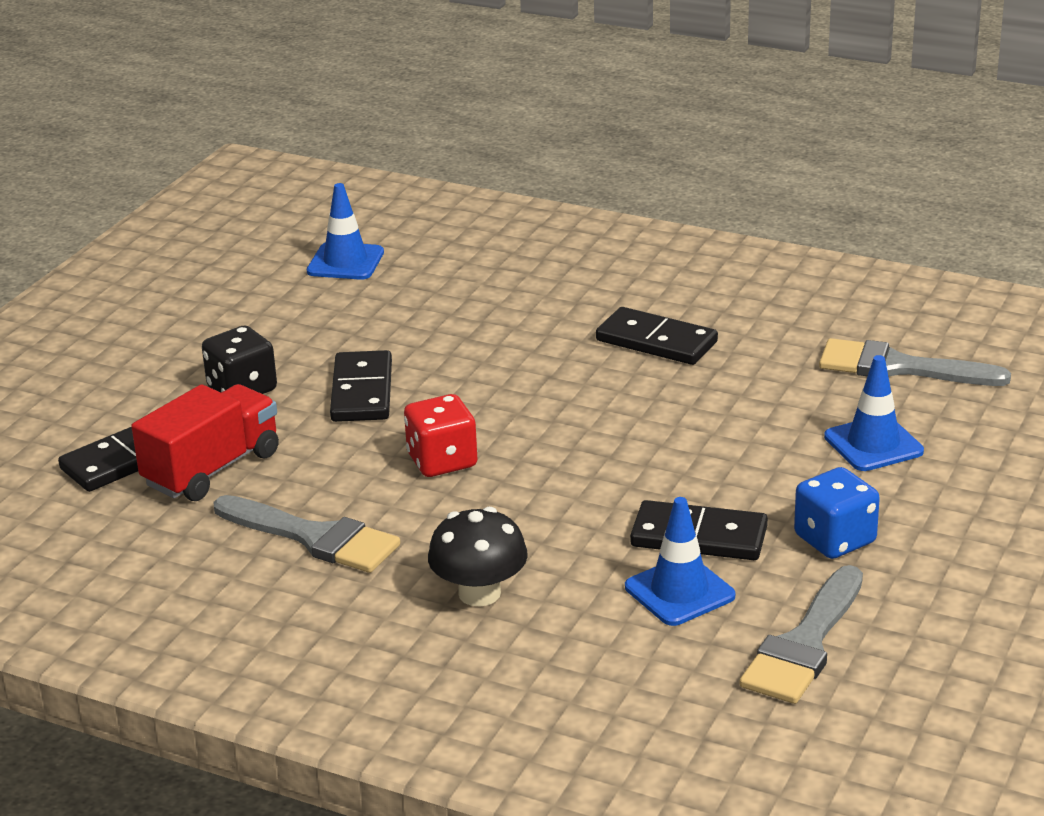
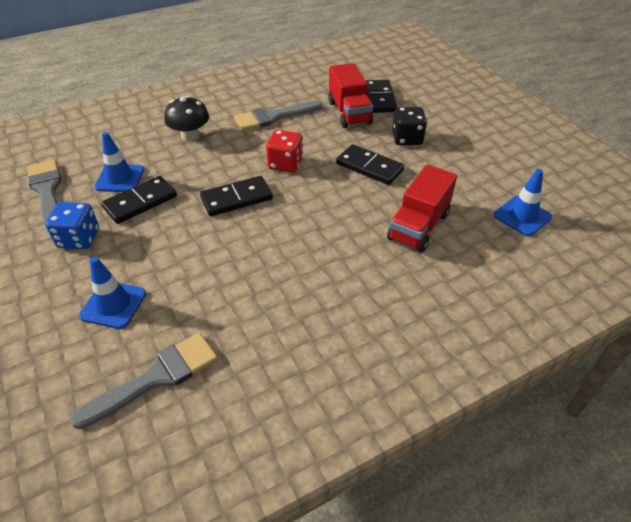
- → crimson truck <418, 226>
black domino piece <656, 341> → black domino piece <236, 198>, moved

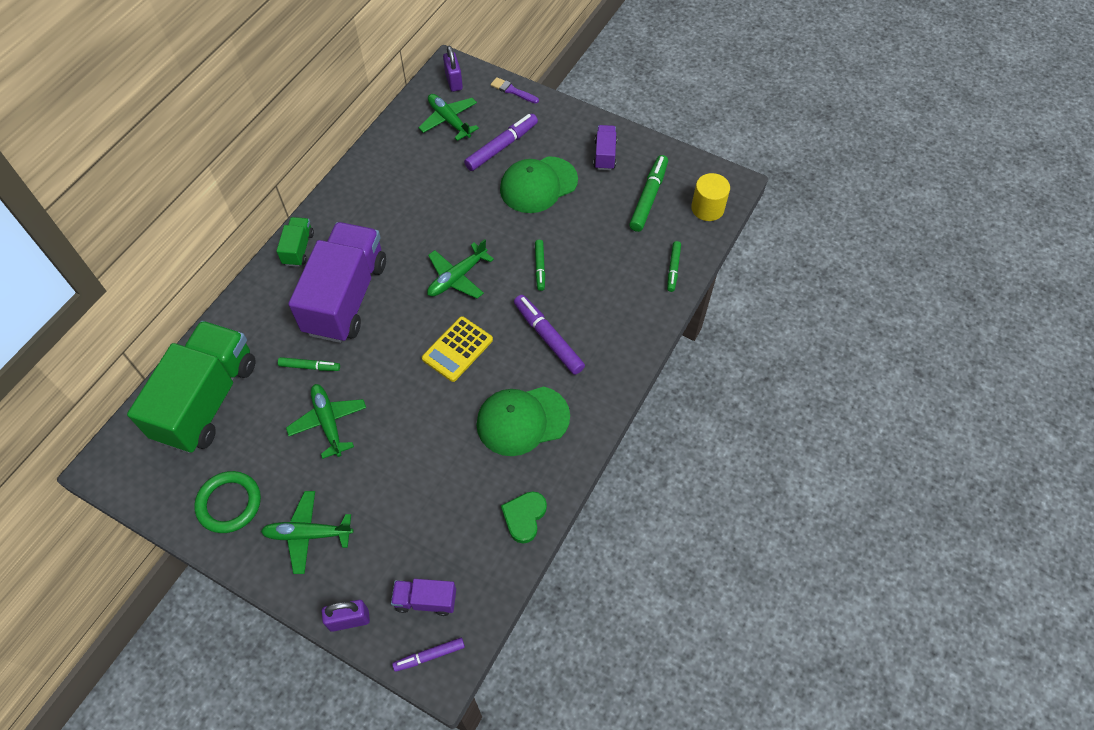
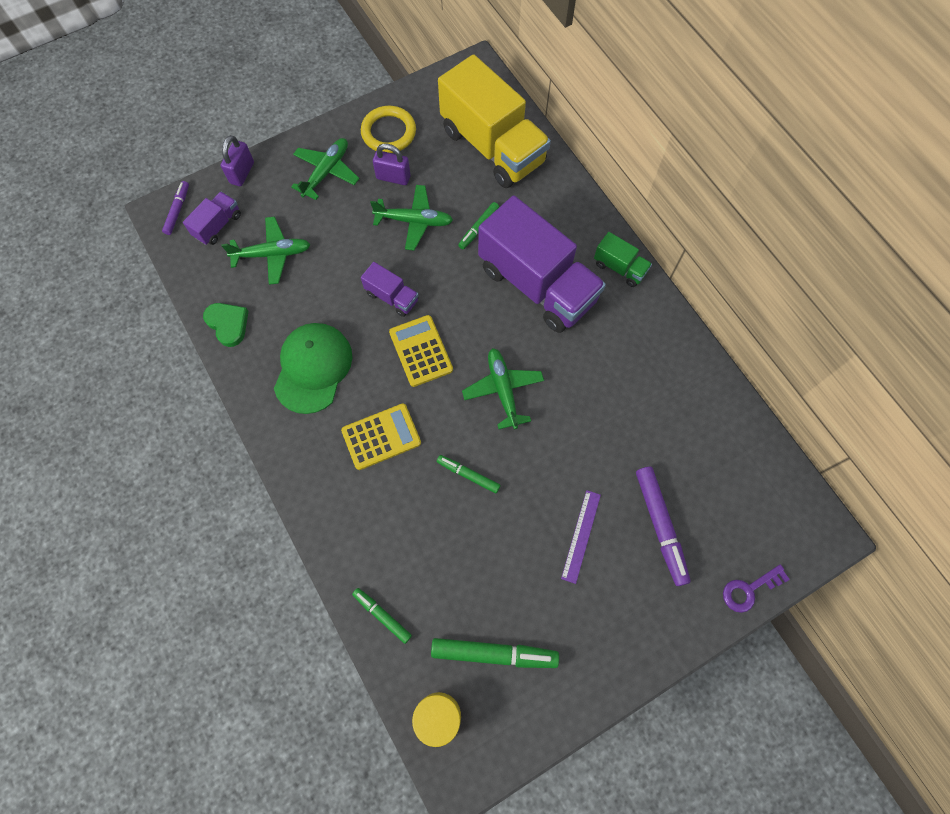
green aeroplane <449, 120> → green aeroplane <272, 254>, moved
royal purple lock <454, 81> → royal purple lock <393, 177>, moved
royal purple truck <605, 155> → royal purple truck <392, 297>, moved
royal purple brush <513, 91> → royal purple latchkey <749, 589>
green cap <538, 185> → royal purple ruler <581, 536>
royal purple marker <548, 338> → golden calculator <381, 437>
green truck <207, 400> → golden truck <492, 147>
green torus <229, 503> → golden torus <388, 132>
green marker <648, 197> → green marker <494, 653>, 45 degrees counterclockwise

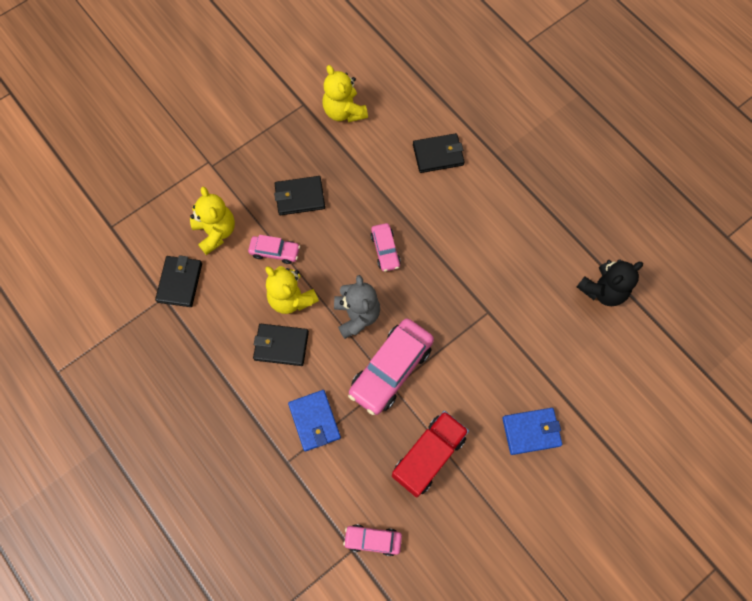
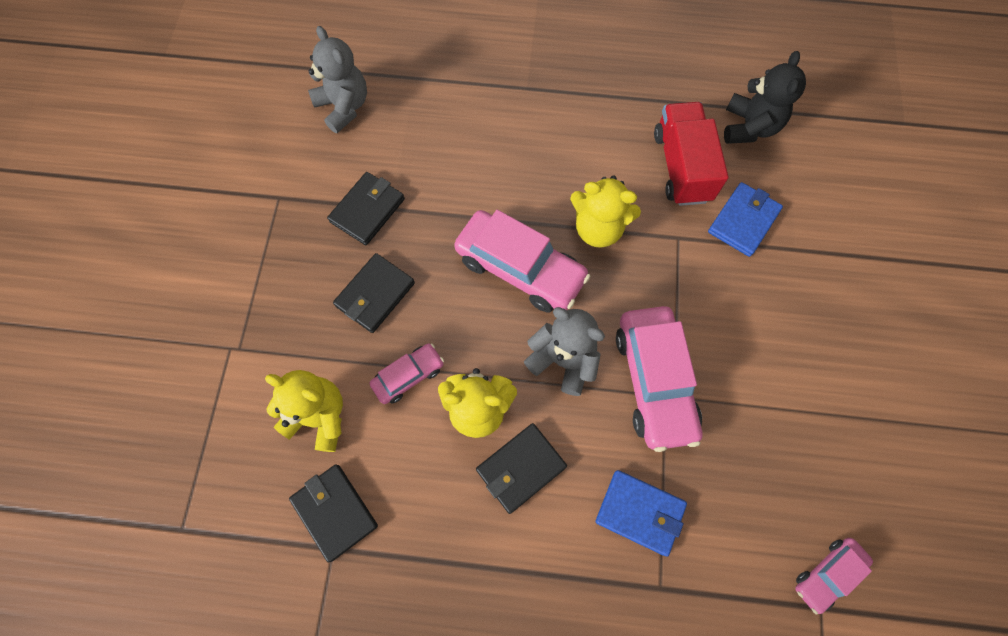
- → grey teddy bear <344, 107>
golden teddy bear <344, 111> → golden teddy bear <598, 228>, moved
crimson truck <428, 456> → crimson truck <681, 167>, moved
black billfold <438, 155> → black billfold <367, 210>, moved
cobalt billfold <531, 431> → cobalt billfold <743, 221>, moved
rosy toy car <385, 250> → rosy toy car <520, 268>, x1.89

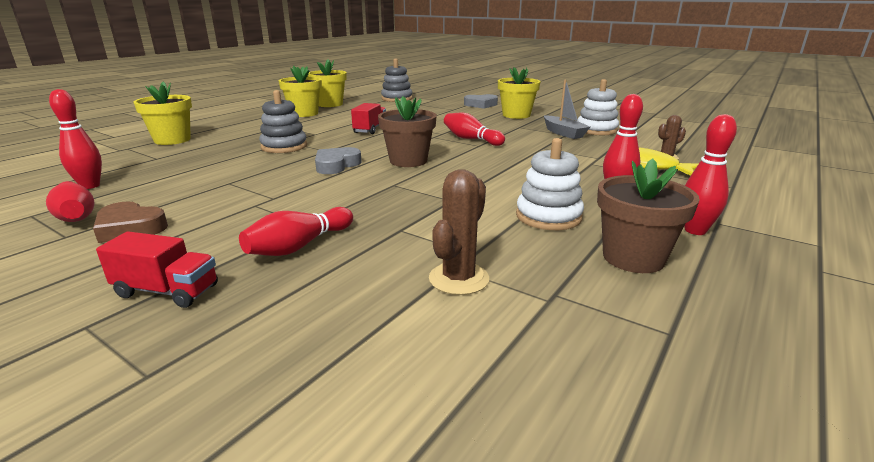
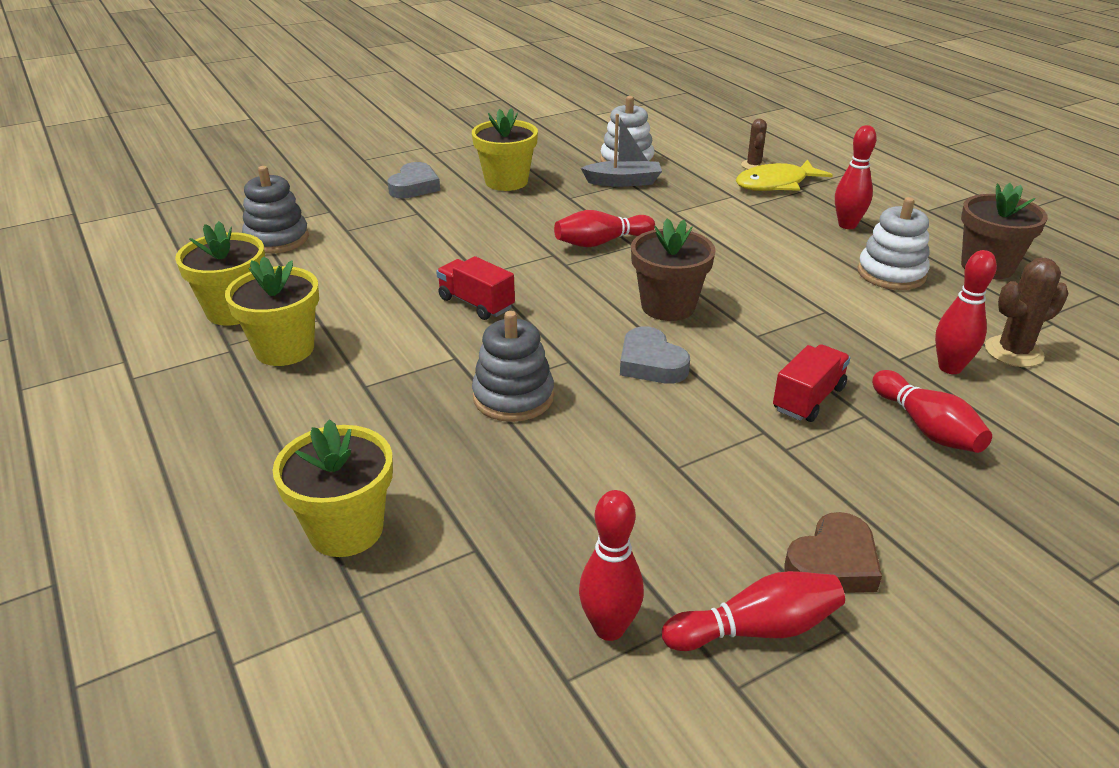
crimson truck <167, 291> → crimson truck <808, 399>, moved
crimson bowling pin <695, 230> → crimson bowling pin <950, 368>, moved
brown cactus <458, 279> → brown cactus <1013, 352>, 75 degrees counterclockwise

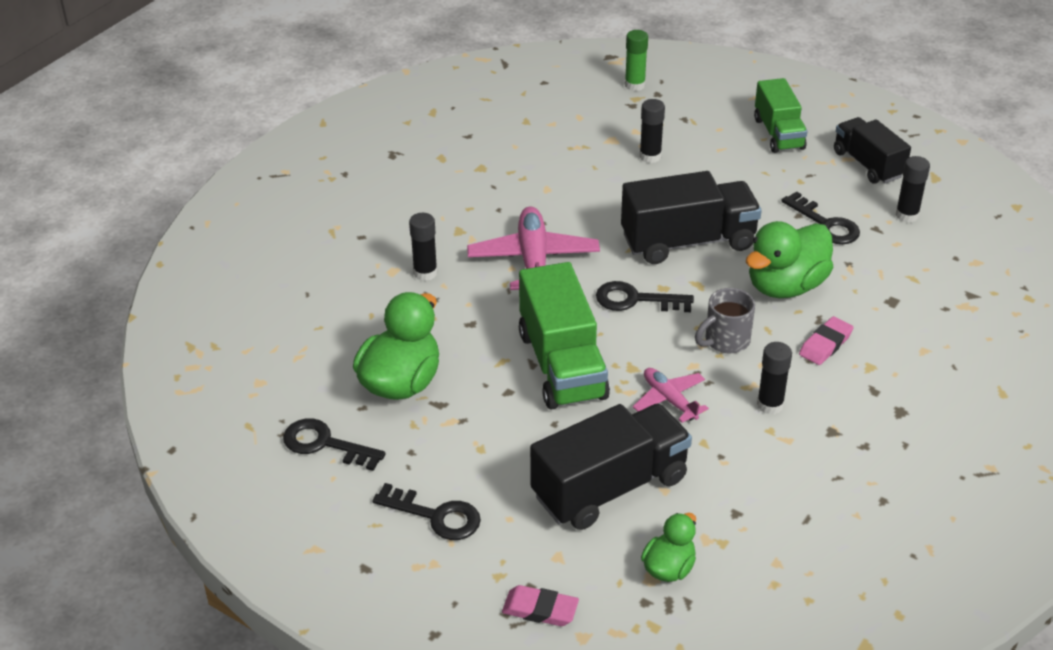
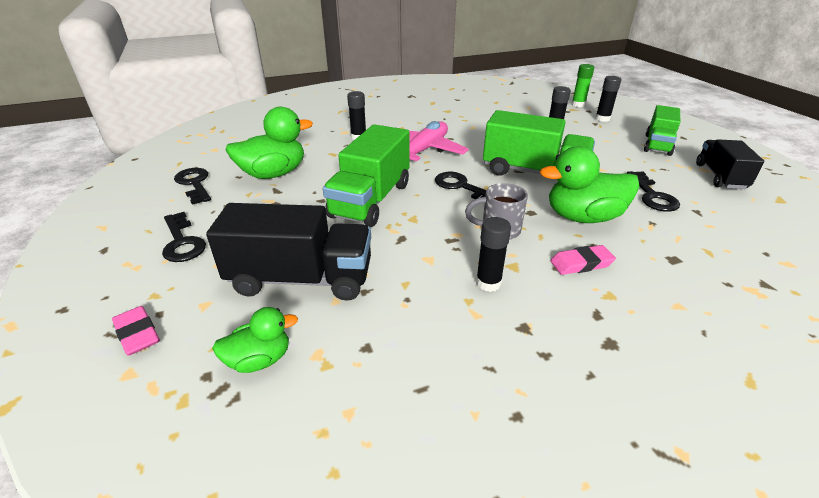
rosy aeroplane <669, 400> → -
black glue stick <907, 215> → black glue stick <602, 119>, moved
black truck <688, 241> → green truck <533, 172>

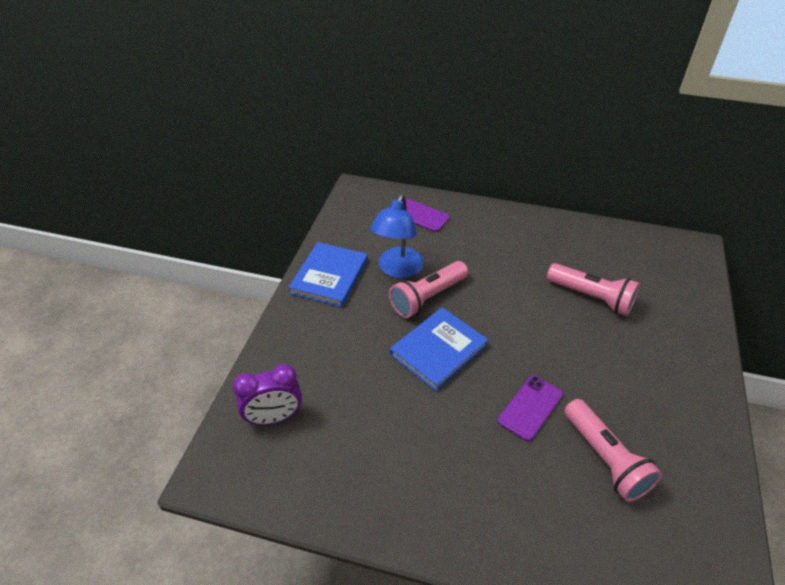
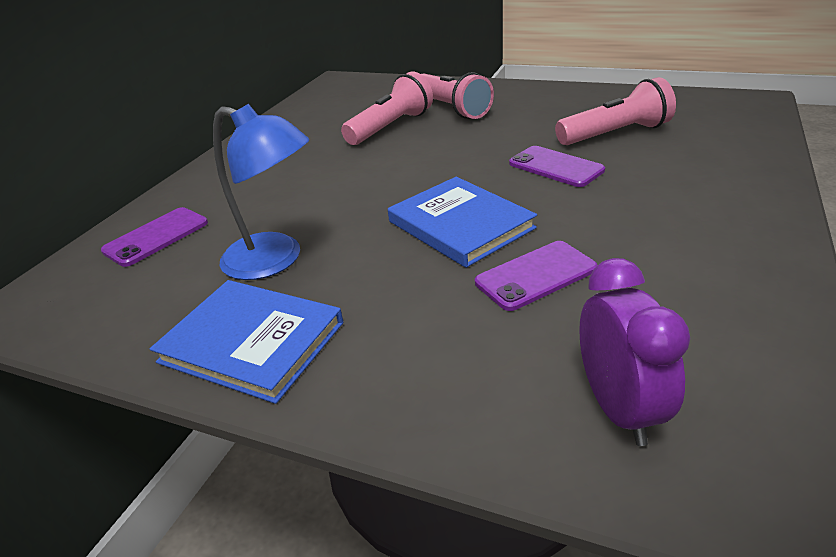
- → royal purple phone <536, 275>
rosy torch <427, 298> → rosy torch <452, 109>, moved

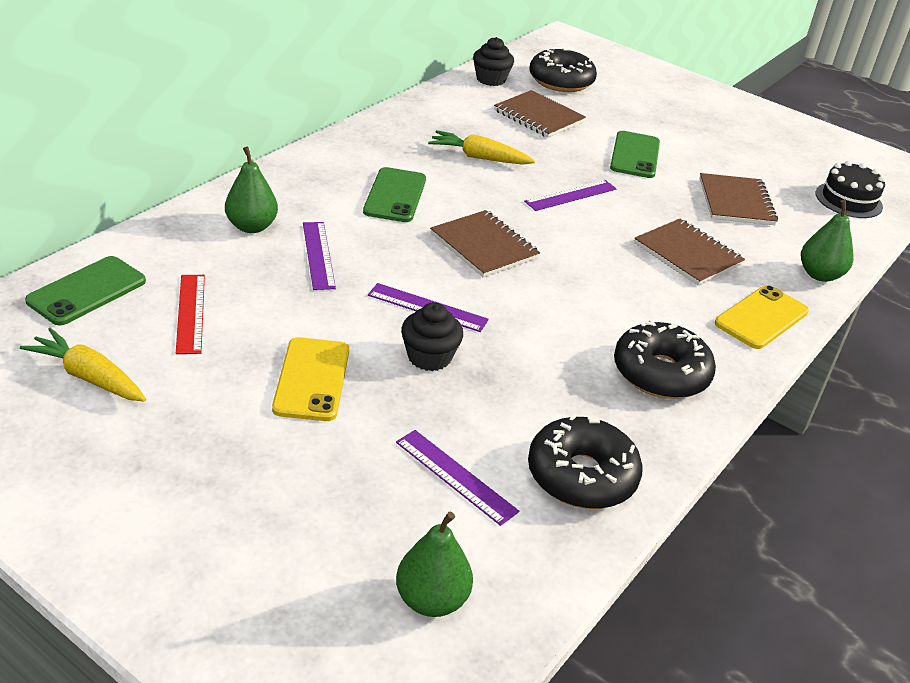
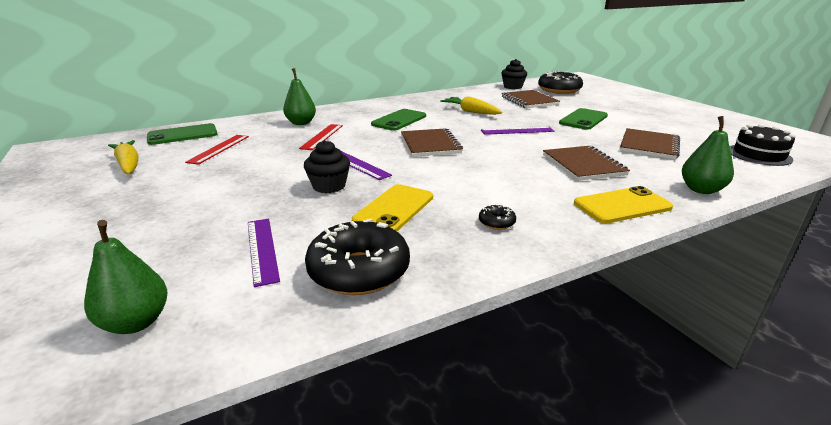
golden phone <311, 379> → golden phone <394, 209>, moved
royal purple ruler <318, 255> → crimson ruler <322, 136>
black glazed donut <660, 373> → black glazed donut <496, 222>, x0.43

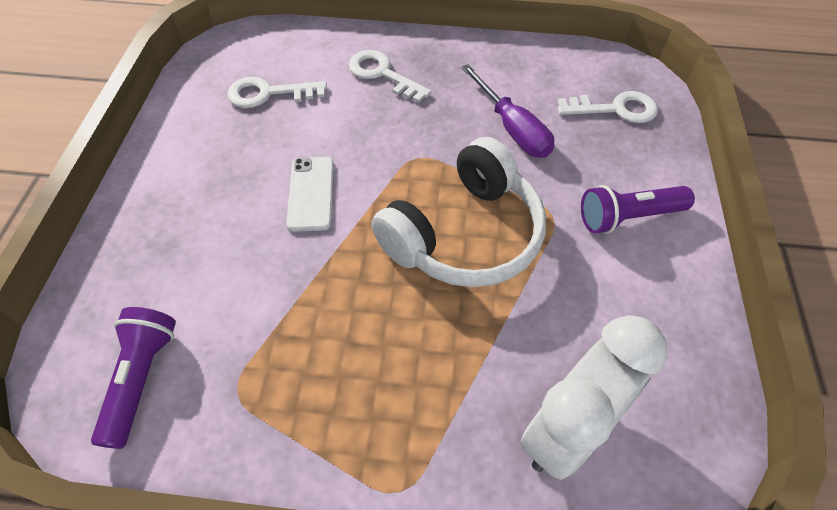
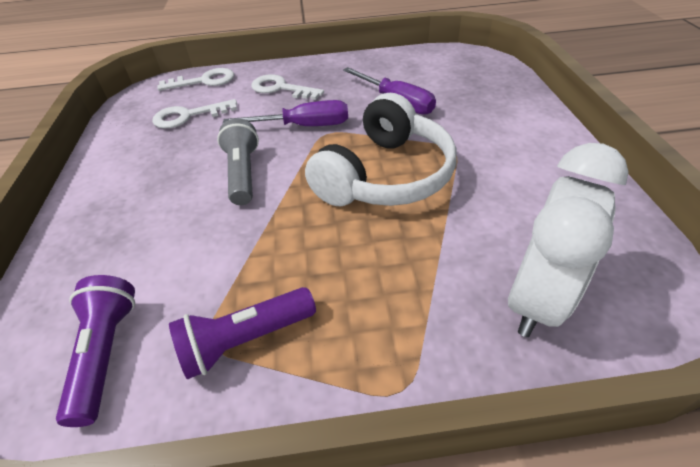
- → royal purple hand screwdriver <303, 126>
snow-white latchkey <615, 109> → snow-white latchkey <204, 81>, moved
royal purple torch <628, 217> → royal purple torch <246, 340>, moved
snow-white phone <311, 193> → grey torch <243, 173>

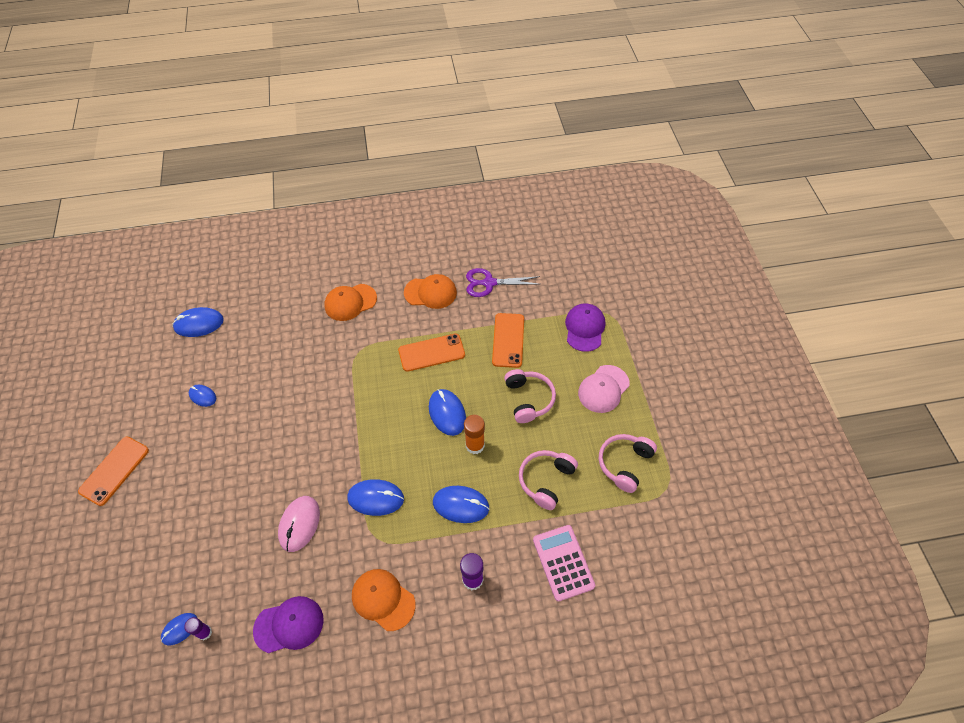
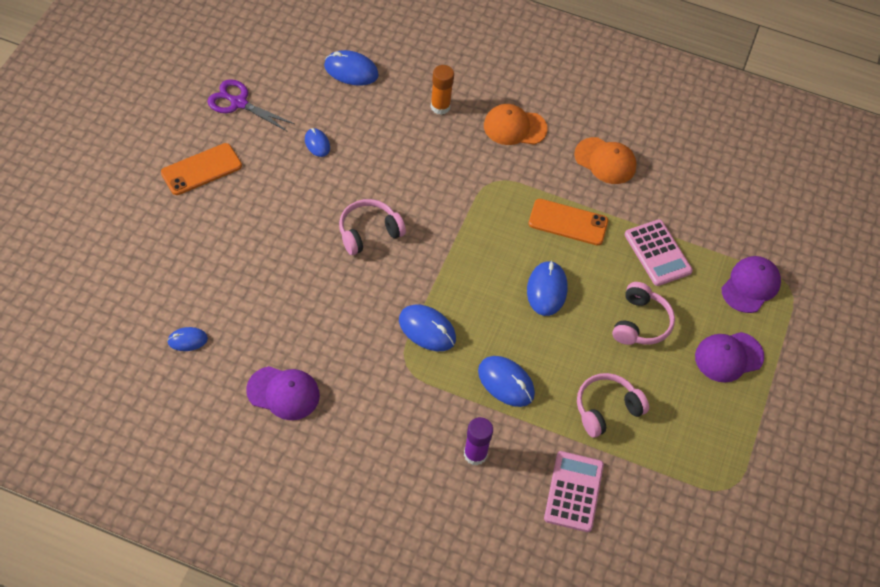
royal purple glue stick <204, 632> → -
rosy computer mouse <299, 524> → -
orange cap <383, 599> → -
orange glue stick <475, 445> → orange glue stick <440, 106>, moved
royal purple pair of scissors <489, 283> → royal purple pair of scissors <239, 103>, moved
rosy headset <624, 464> → rosy headset <369, 232>, moved
orange phone <508, 340> → rosy calculator <657, 253>
rosy cap <603, 389> → royal purple cap <728, 357>

